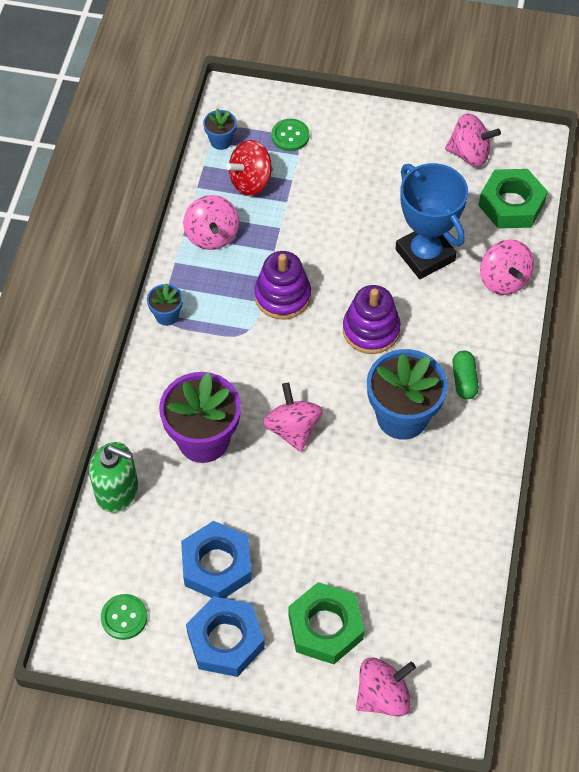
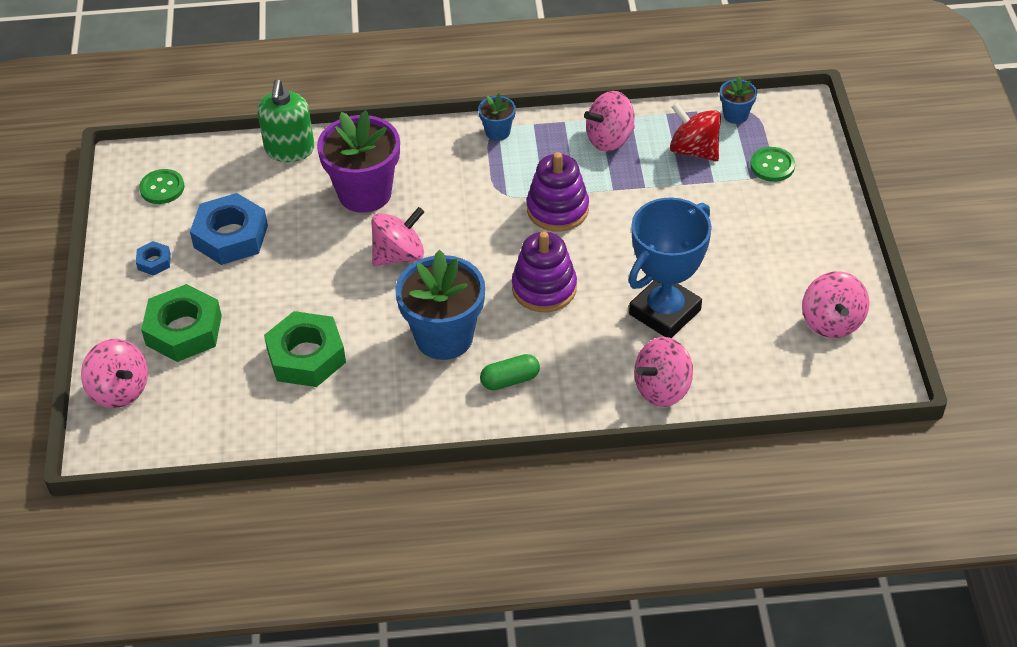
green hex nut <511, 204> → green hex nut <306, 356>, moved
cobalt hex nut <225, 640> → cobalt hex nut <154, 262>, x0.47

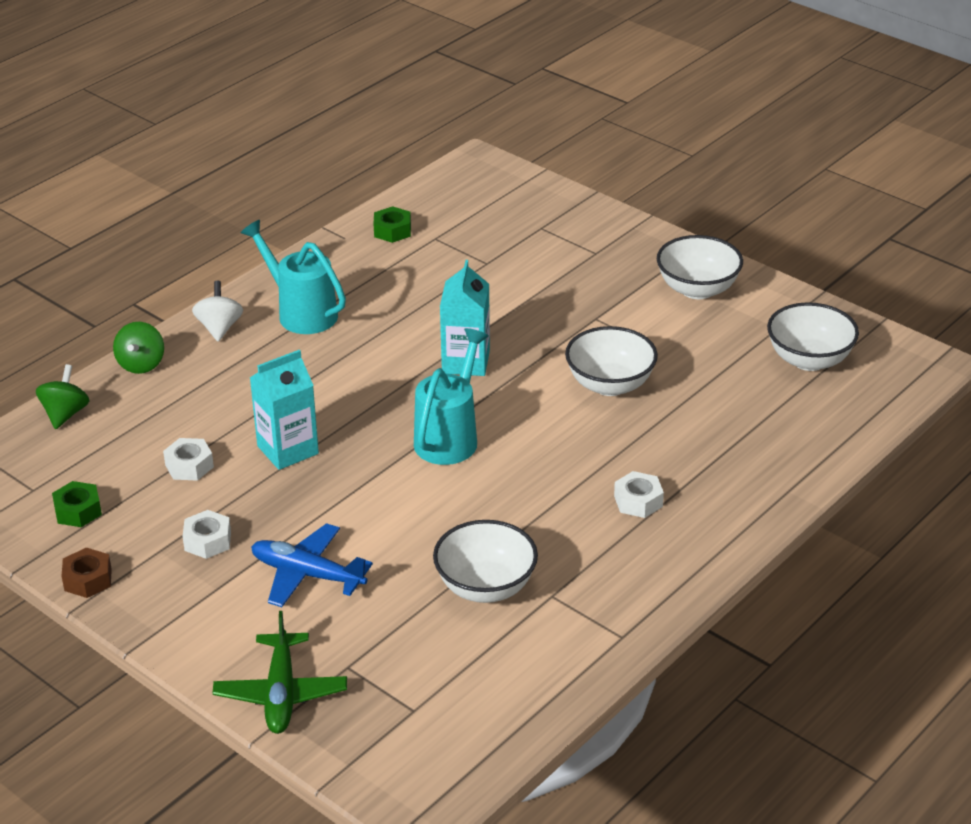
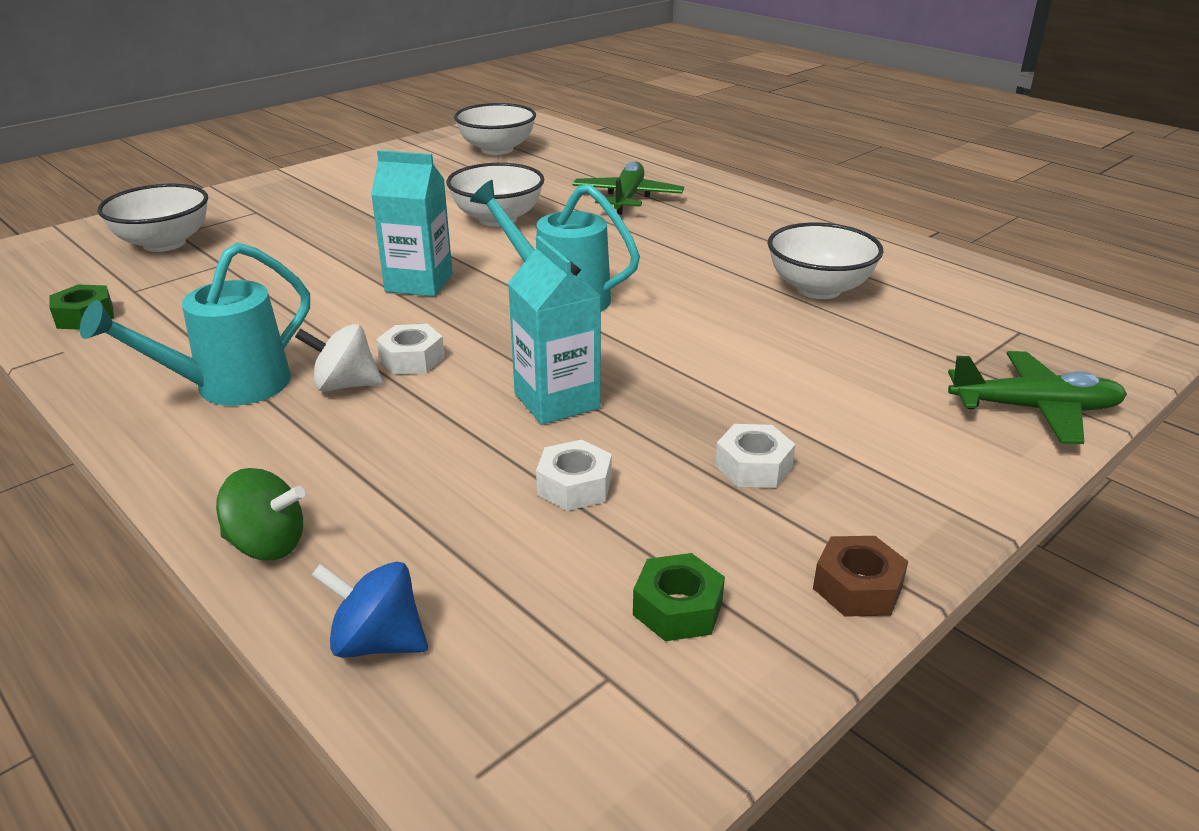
cobalt aeroplane <307, 574> → -
- → green aeroplane <627, 198>
snow-white whirligig <219, 328> → snow-white whirligig <345, 385>, moved
snow-white hex nut <638, 501> → snow-white hex nut <412, 359>, moved
snow-white bowl <697, 289> → snow-white bowl <164, 243>, moved
green whirligig <65, 414> → cobalt whirligig <377, 642>

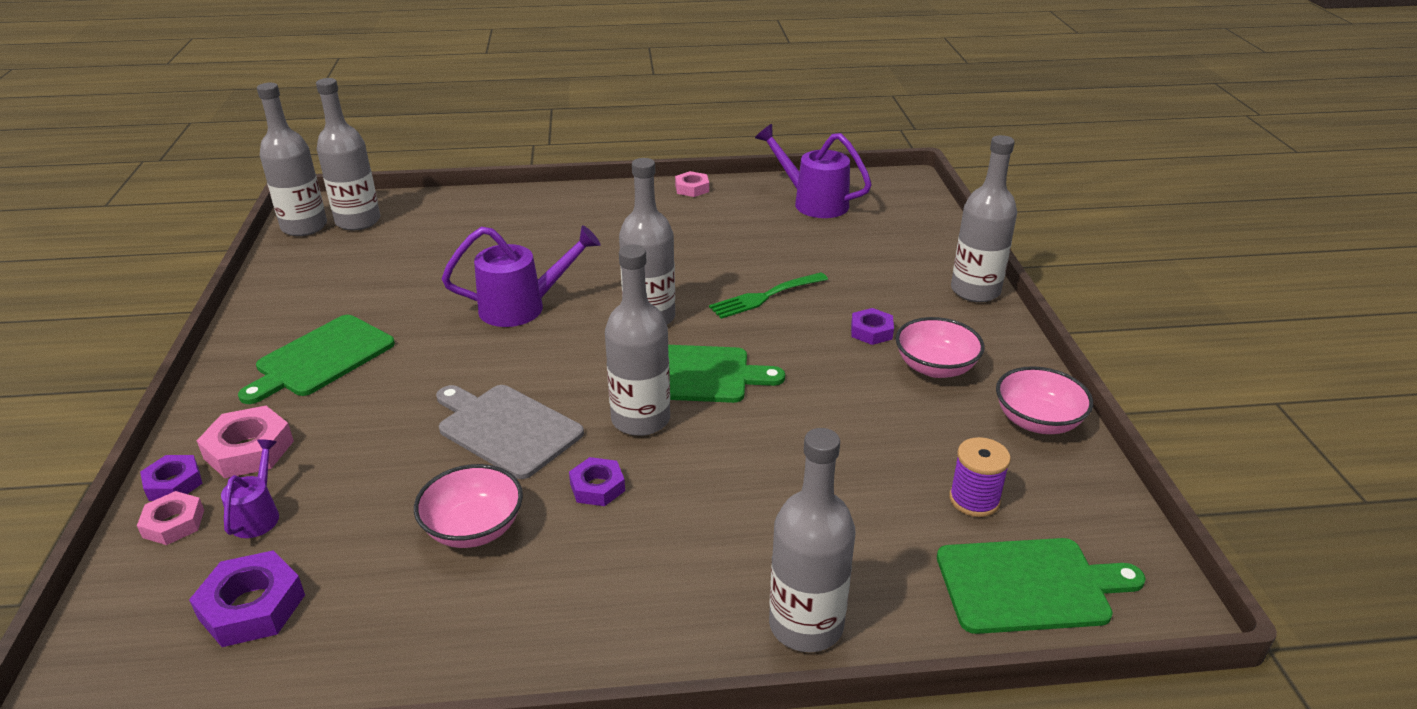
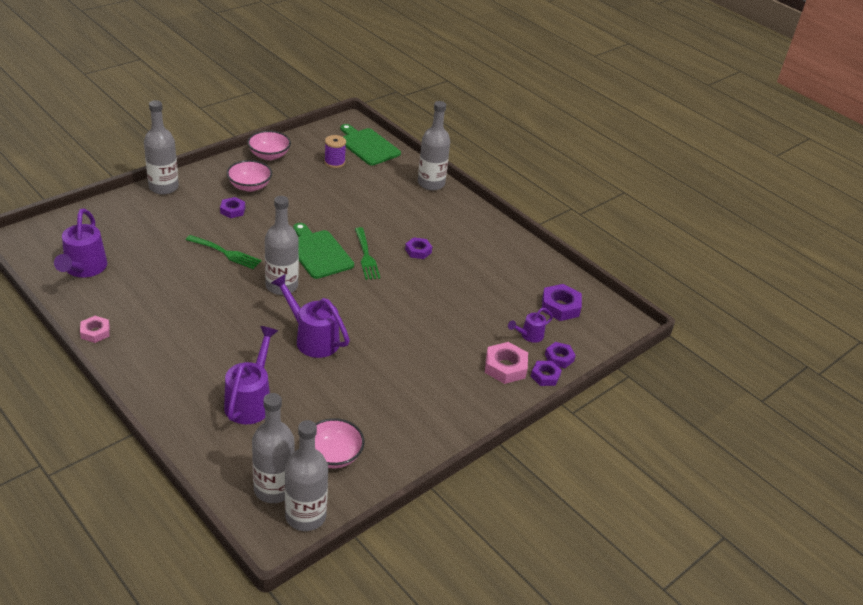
green bread board <321, 358> → -
grey bread board <506, 429> → -
- → royal purple watering can <250, 401>
rosy bowl <474, 528> → rosy bowl <333, 455>, moved
grey drink bottle <640, 419> → green dinner fork <366, 256>
rosy hex nut <173, 523> → royal purple hex nut <559, 358>

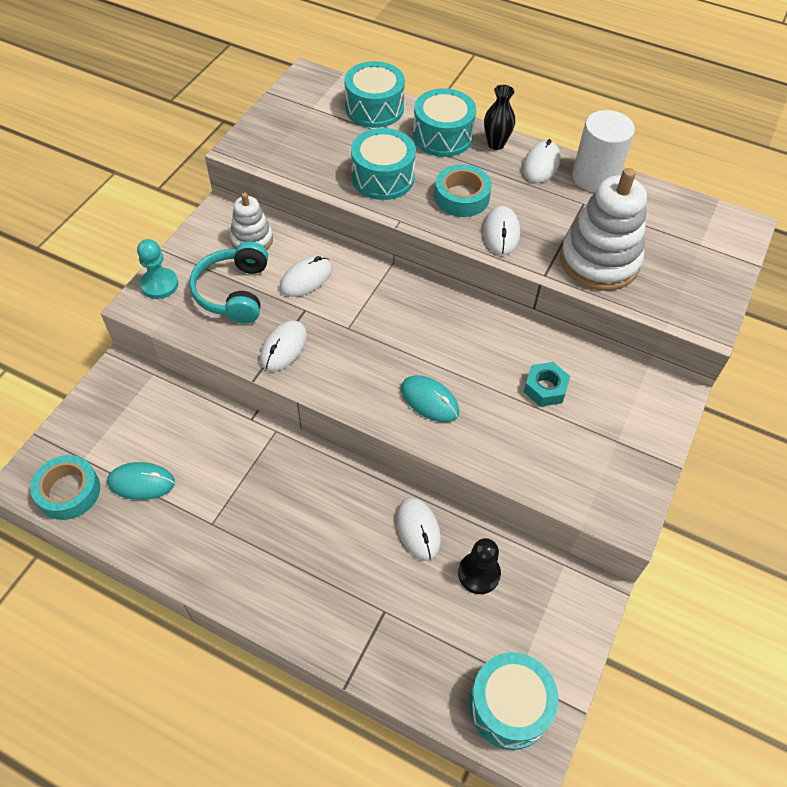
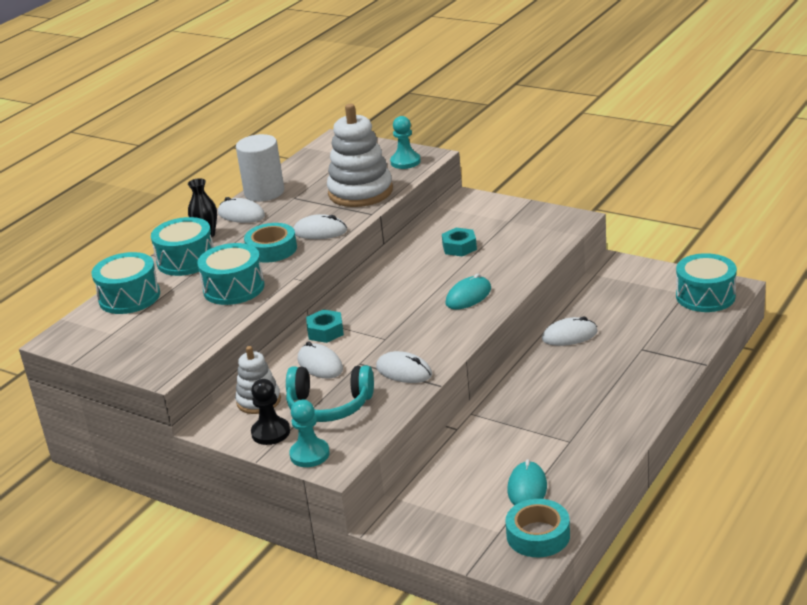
- → aqua hex nut <325, 332>
- → aqua pawn <405, 162>
black pawn <479, 574> → black pawn <270, 432>, moved

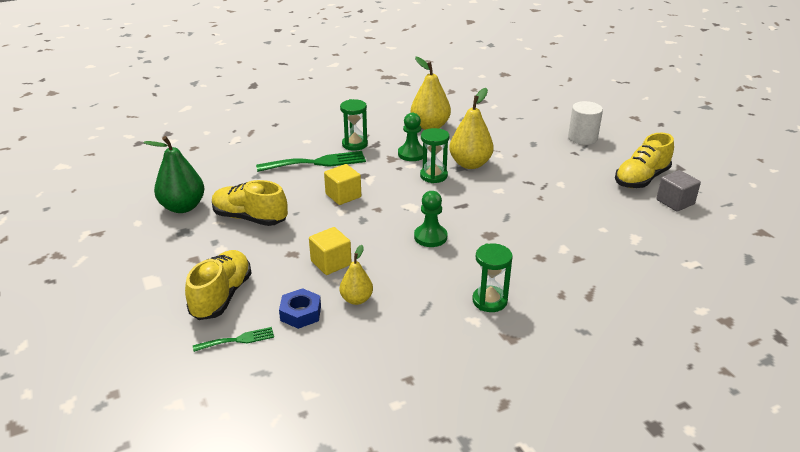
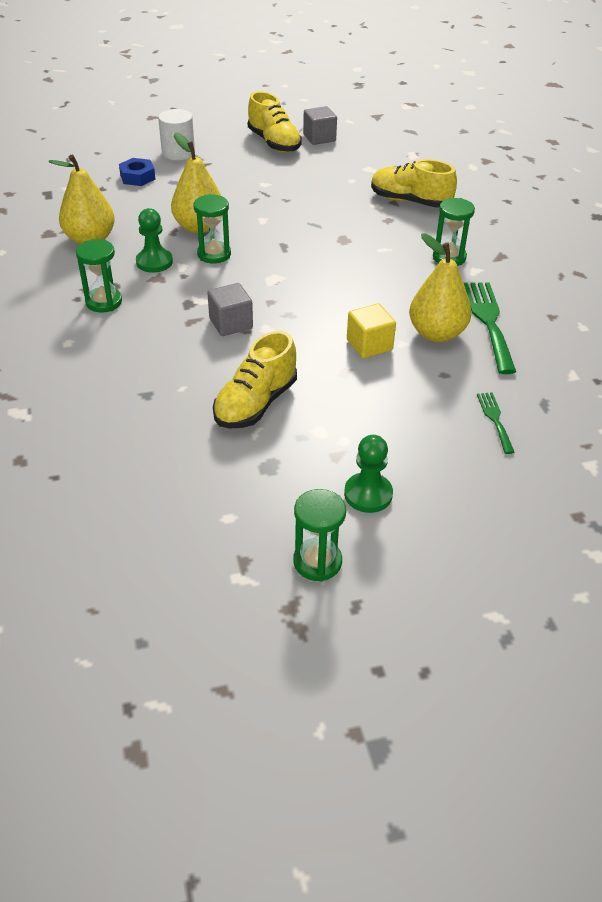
green toy pear <183, 207> → -
- → green sand timer <317, 562>
golden sneaker <222, 296> → golden sneaker <410, 201>, moved
green dinner fork <317, 162> → green dinner fork <488, 322>, moved
cobalt hex nut <300, 313> → cobalt hex nut <137, 177>, moved
green pawn <430, 237> → green pawn <368, 494>, moved
golden solid cube <343, 195> → grey solid cube <231, 323>
golden toy pear <356, 299> → golden toy pear <436, 333>, x1.70

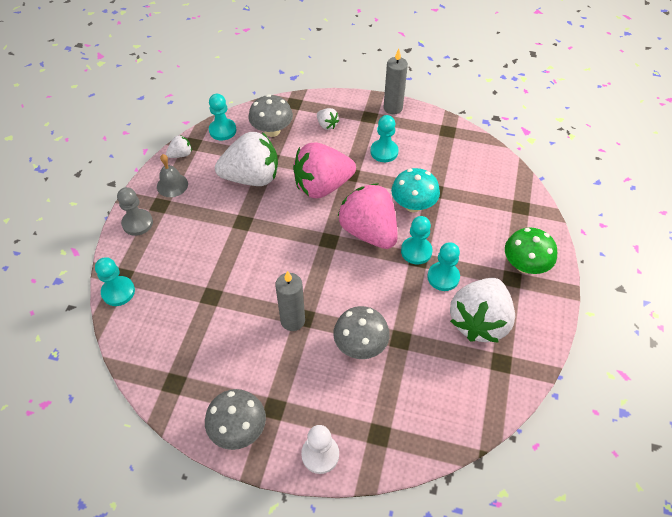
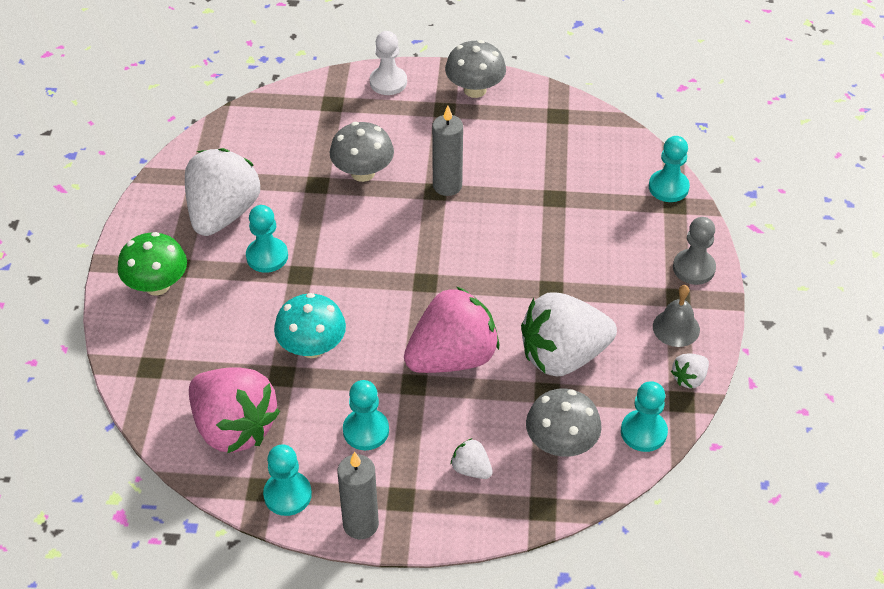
rosy berry <369, 232> → rosy berry <234, 427>, moved
aqua pawn <416, 251> → aqua pawn <287, 495>, moved

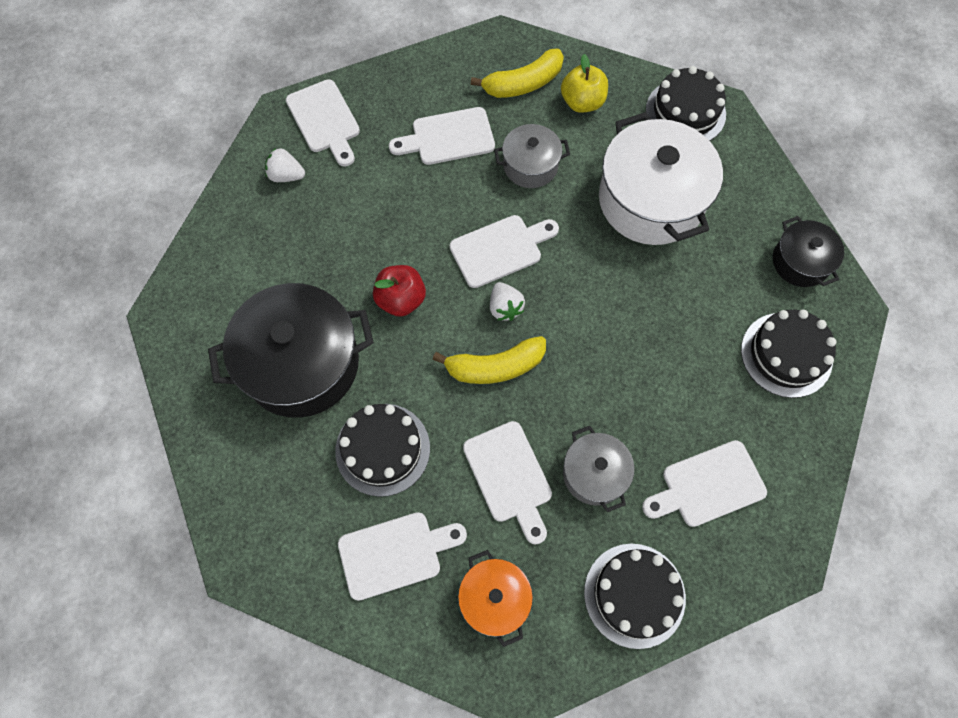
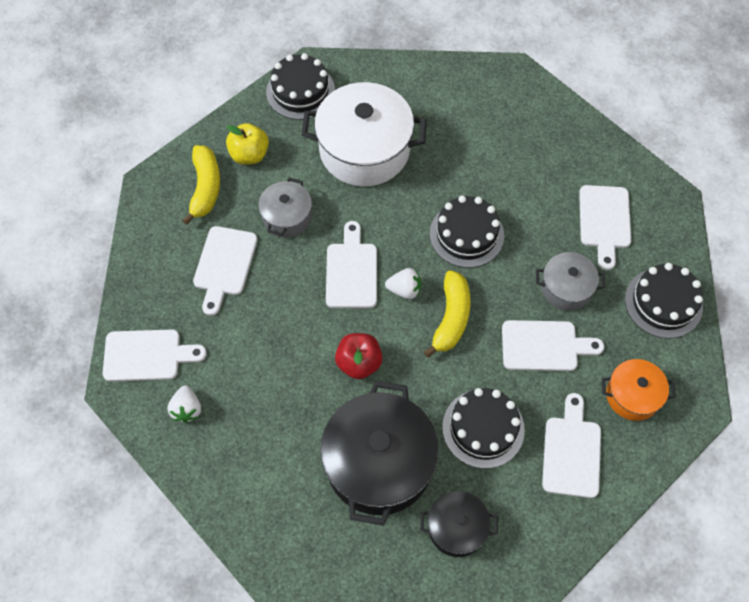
black layer cake <786, 354> → black layer cake <466, 234>, moved
black cooking pot <800, 262> → black cooking pot <457, 528>, moved
snow-white berry <286, 176> → snow-white berry <187, 409>, 45 degrees counterclockwise

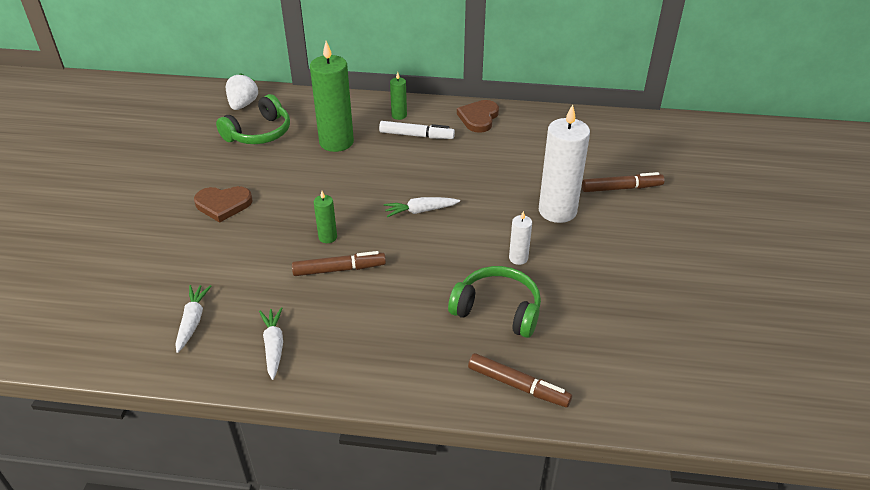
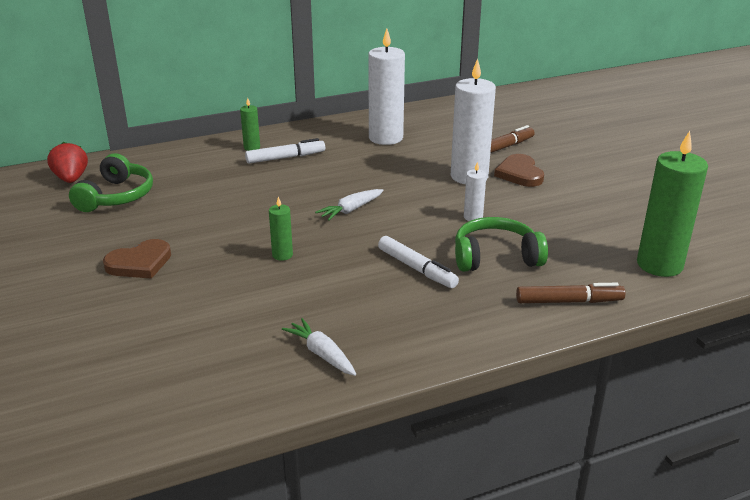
snow-white toy carrot <193, 321> → -
brown marker <339, 269> → -
- → snow-white candle <386, 138>
- → snow-white marker <417, 268>
green candle <336, 142> → green candle <659, 265>, moved
brown love heart <478, 118> → brown love heart <519, 174>, moved
snow-white berry <243, 105> → crimson berry <71, 179>

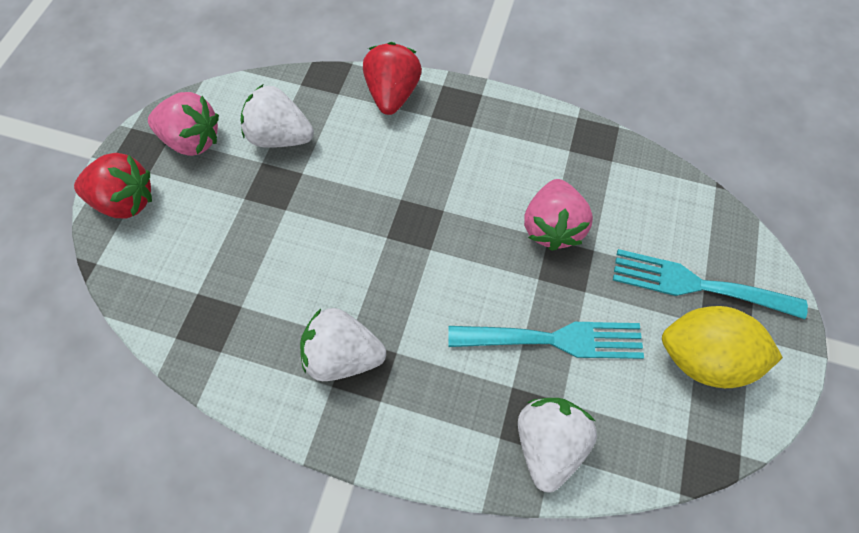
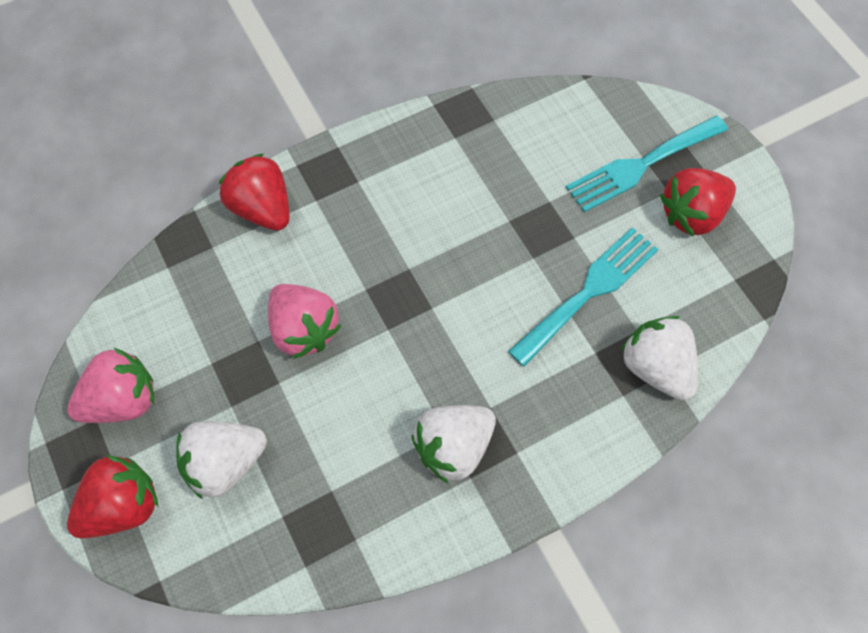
snow-white berry <281, 137> → snow-white berry <225, 463>, moved
rosy berry <551, 226> → rosy berry <304, 329>, moved
golden toy lemon <702, 356> → crimson berry <691, 214>

